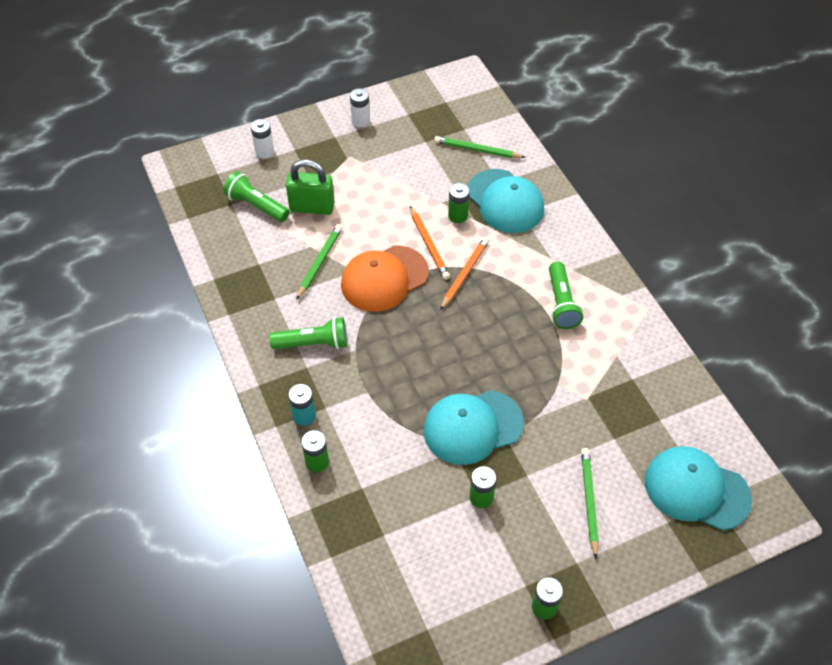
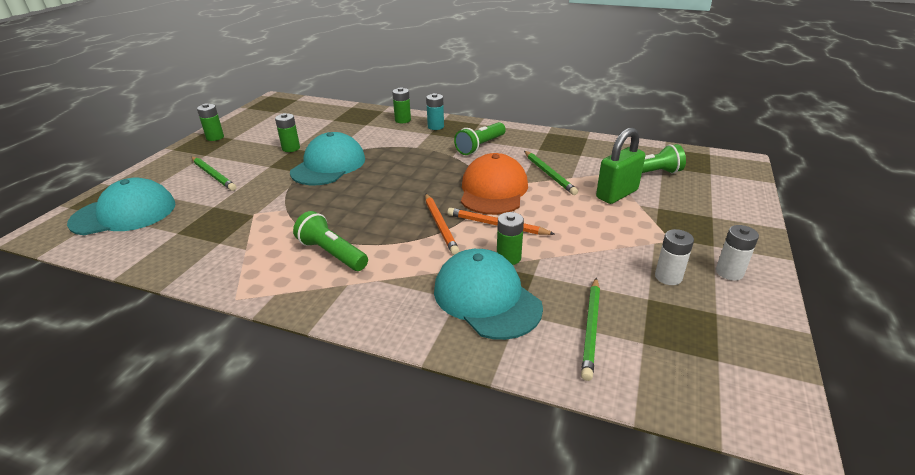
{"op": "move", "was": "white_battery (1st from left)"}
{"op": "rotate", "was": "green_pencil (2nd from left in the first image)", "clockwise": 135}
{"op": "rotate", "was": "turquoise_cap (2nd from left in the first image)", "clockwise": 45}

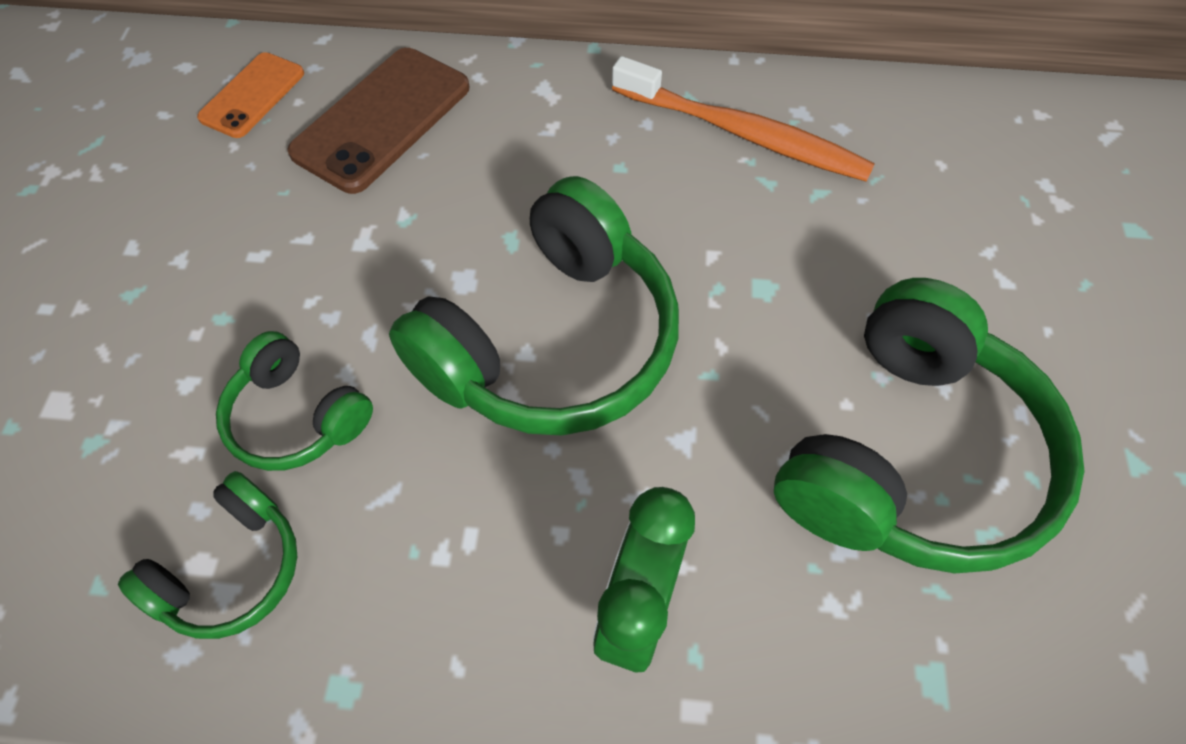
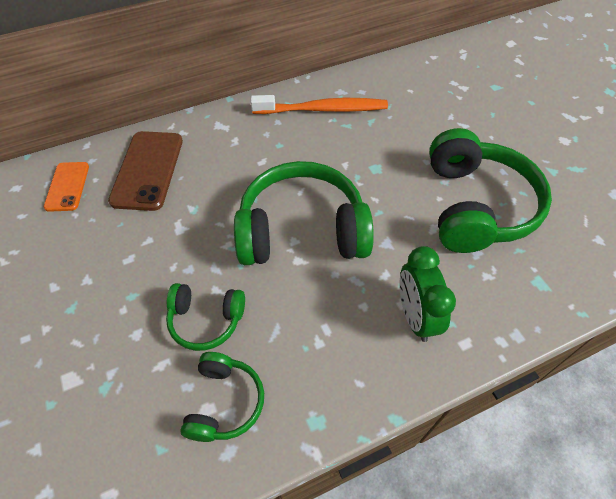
{"op": "rotate", "was": "green_headphones (3rd from left)", "clockwise": -105}

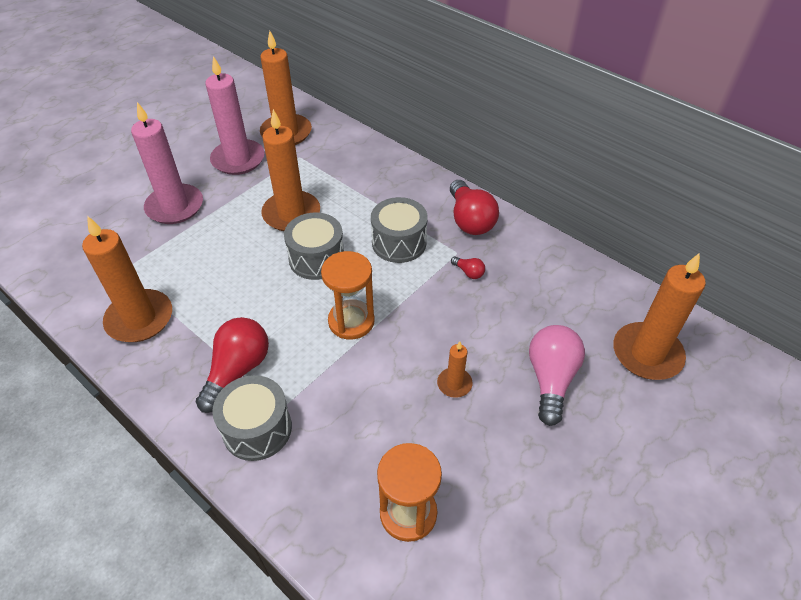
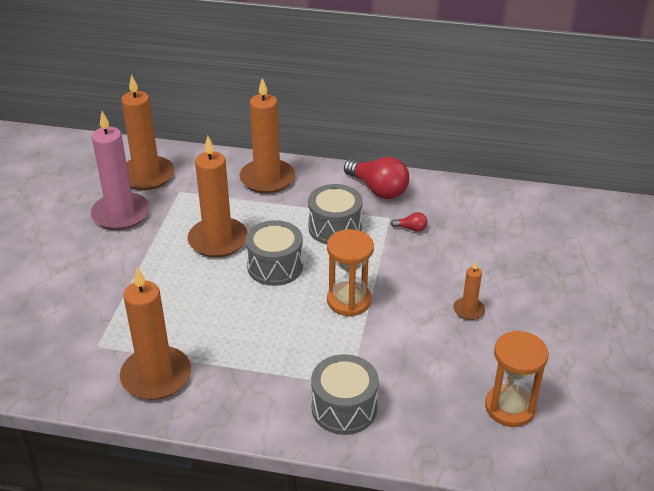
{"op": "delete", "was": "pink_candle (1st from left)"}
{"op": "move", "was": "orange_candle (5th from left in the first image)", "now": "orange_candle (4th from left)"}
{"op": "delete", "was": "red_light_bulb (1st from left)"}
{"op": "delete", "was": "pink_light_bulb"}

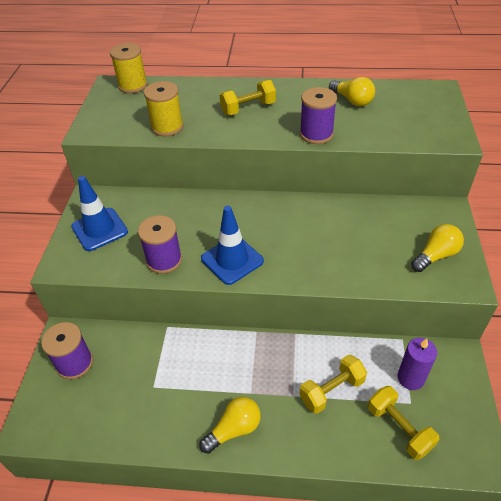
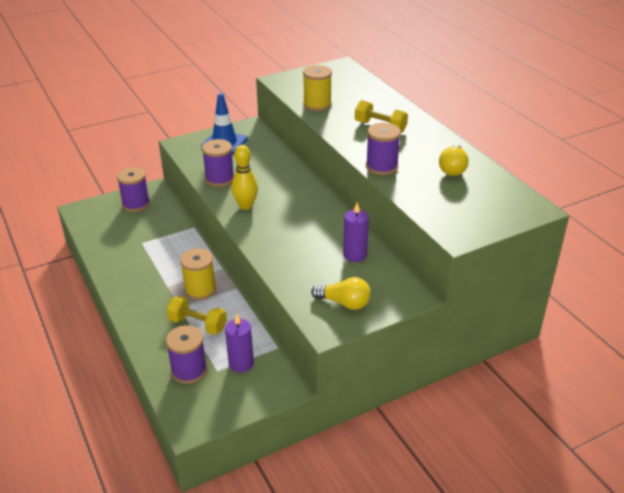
{"op": "move", "was": "yellow_spool (1st from left)"}
{"op": "replace", "was": "blue_traffic_cone (2nd from left)", "now": "yellow_bowling_pin"}
{"op": "replace", "was": "yellow_dumbbell (3rd from left)", "now": "purple_spool (2nd from left)"}
{"op": "delete", "was": "yellow_light_bulb (1st from left)"}
{"op": "insert", "now": "purple_candle (2nd from left)"}

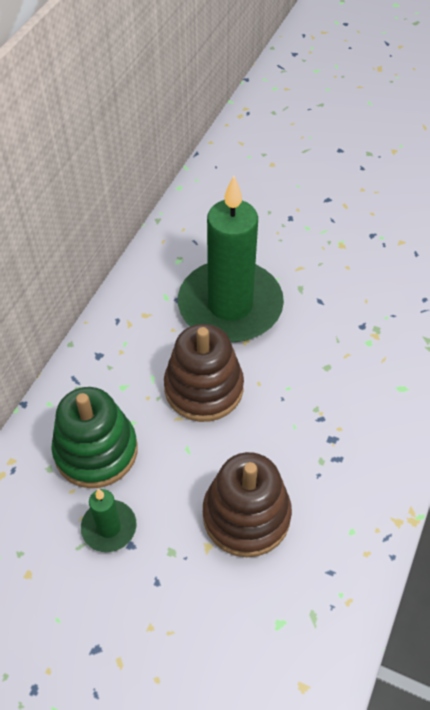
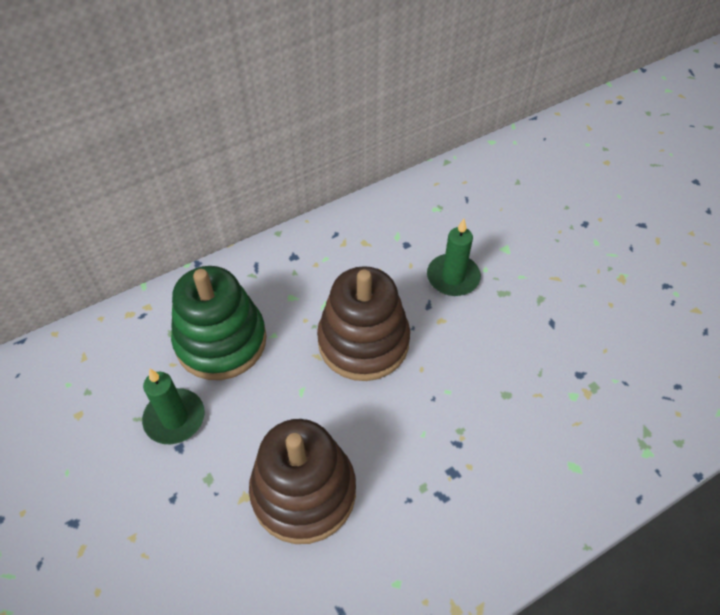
{"op": "resize", "was": "green_candle (2nd from left)", "ratio": 0.44}

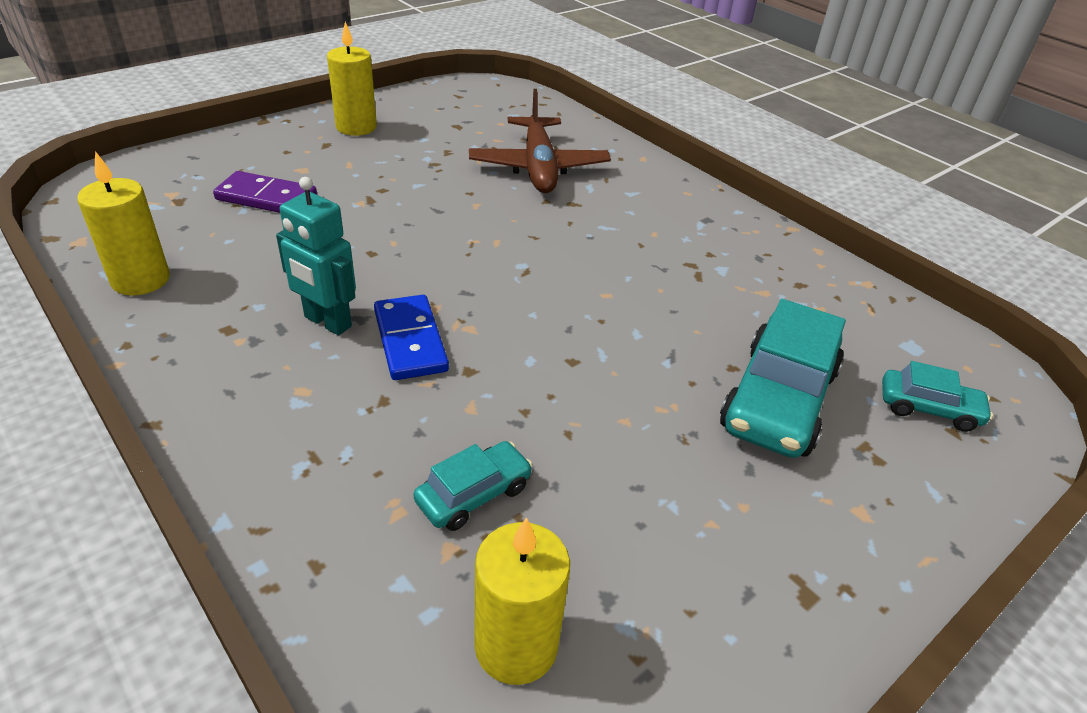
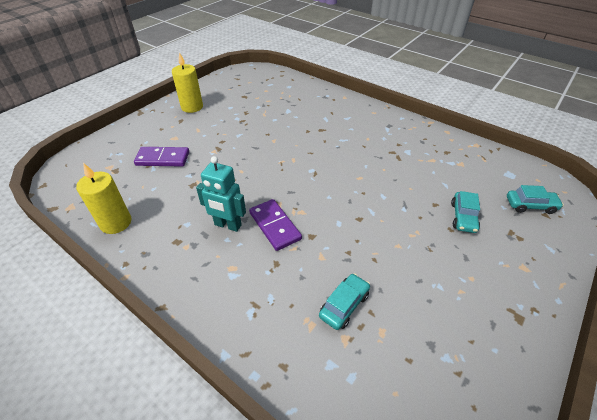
{"op": "delete", "was": "brown_plane"}
{"op": "recolor", "was": "blue_domino", "now": "purple_domino (2nd from left)"}
{"op": "resize", "was": "turquoise_car (2nd from left)", "ratio": 0.53}
{"op": "delete", "was": "yellow_candle (3rd from left)"}

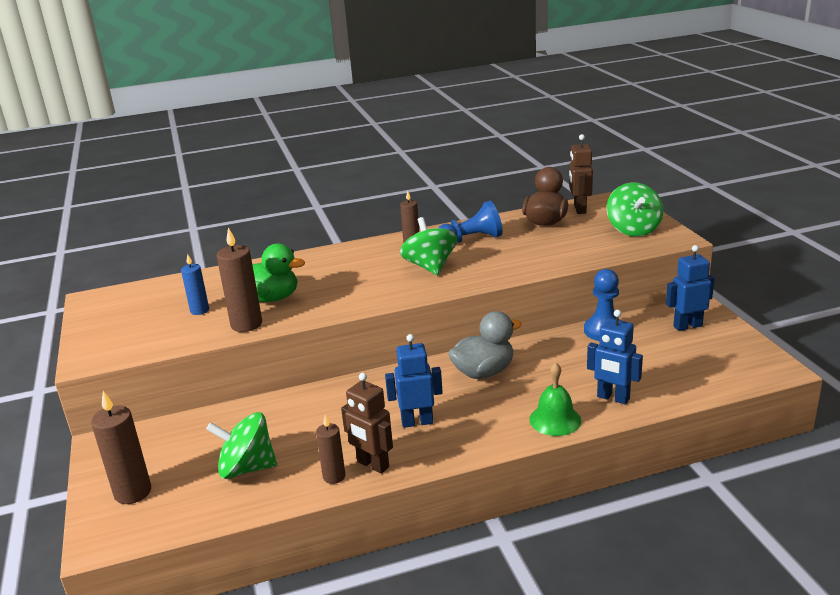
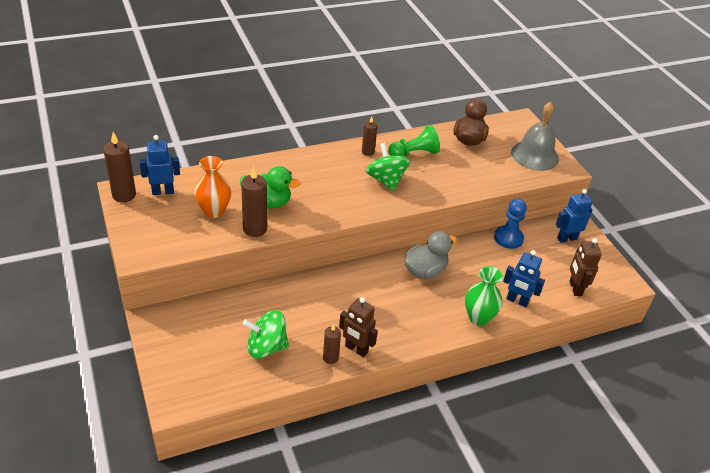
{"op": "move", "was": "brown_robot (2nd from left)"}
{"op": "replace", "was": "green_spinning_top (3rd from left)", "now": "grey_bell"}
{"op": "recolor", "was": "blue_pawn (1st from left)", "now": "green_pawn"}
{"op": "replace", "was": "blue_candle", "now": "orange_vase"}
{"op": "move", "was": "blue_robot (1st from left)"}
{"op": "replace", "was": "green_bell", "now": "green_vase"}
{"op": "move", "was": "brown_candle (1st from left)"}

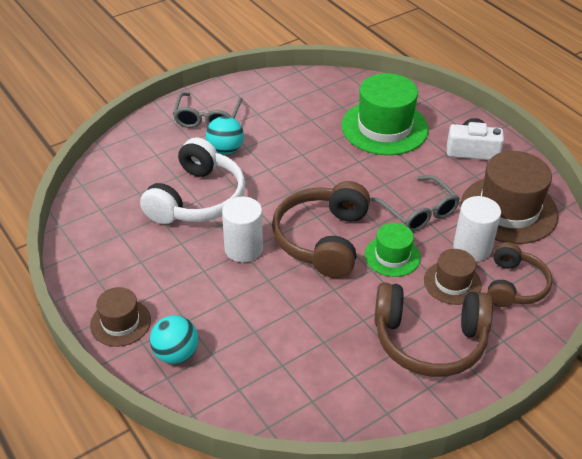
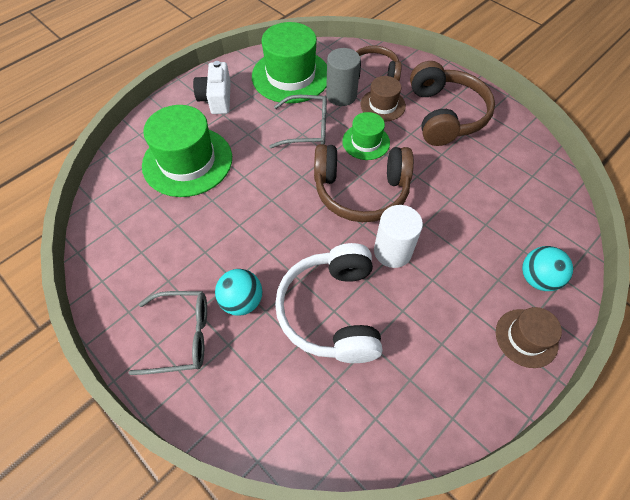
{"op": "rotate", "was": "white_headphones", "clockwise": -105}
{"op": "recolor", "was": "brown_hat (3rd from left)", "now": "green_hat (2nd from left)"}
{"op": "rotate", "was": "grey_glasses (2nd from left)", "clockwise": 45}
{"op": "recolor", "was": "white_cylinder (2nd from left)", "now": "grey_cylinder"}

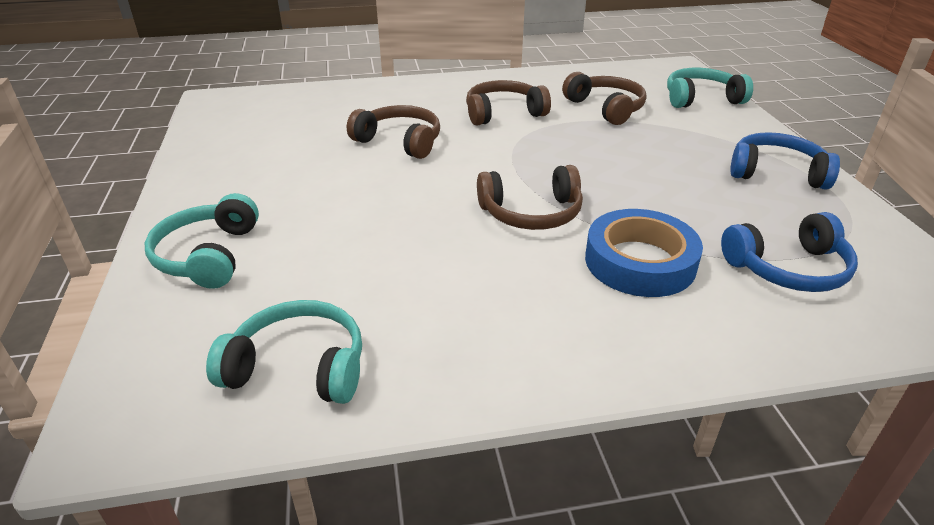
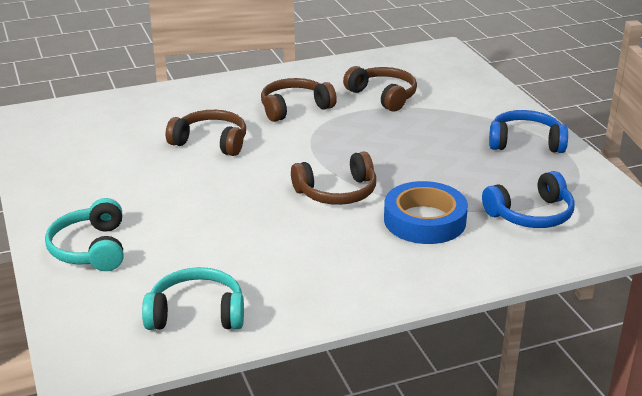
{"op": "delete", "was": "turquoise_headphones (3rd from left)"}

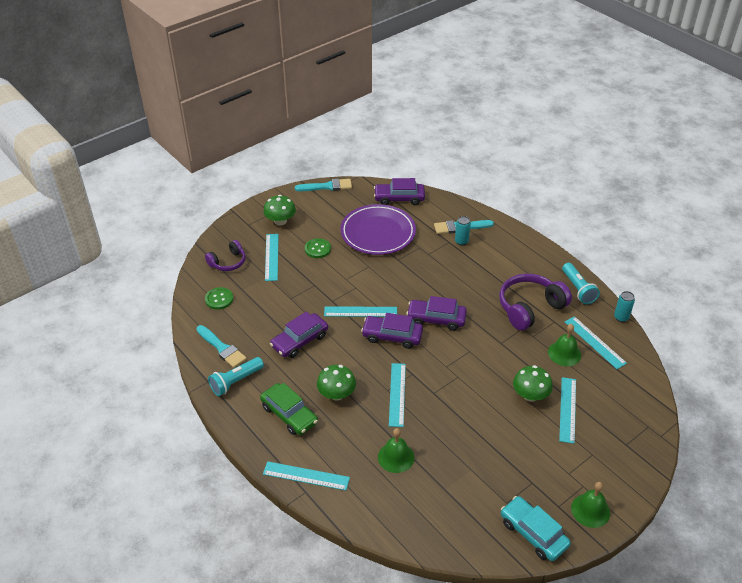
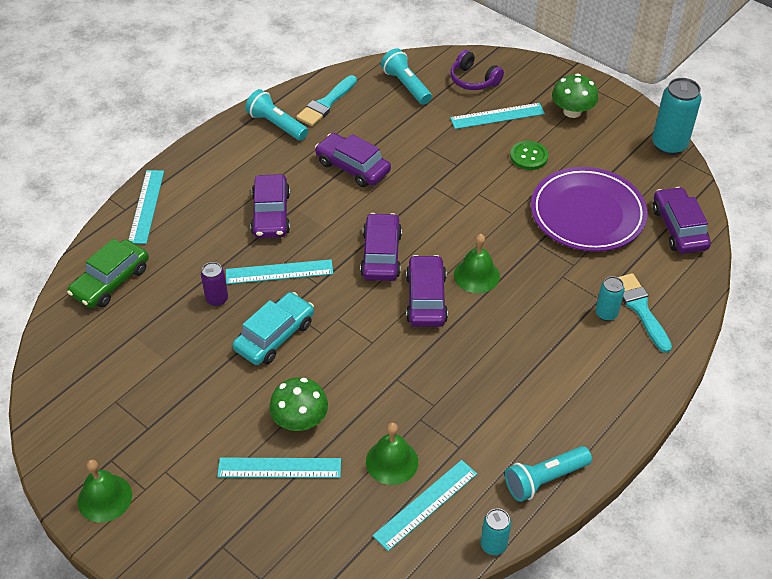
{"op": "replace", "was": "turquoise_brush (2nd from left)", "now": "turquoise_can (3rd from left)"}
{"op": "delete", "was": "purple_headphones (2nd from left)"}
{"op": "replace", "was": "green_button (1st from left)", "now": "turquoise_flashlight (2nd from left)"}
{"op": "delete", "was": "turquoise_ruler (3rd from left)"}
{"op": "replace", "was": "green_mushroom (2nd from left)", "now": "purple_car (1st from left)"}
{"op": "move", "was": "green_car"}
{"op": "move", "was": "green_bell (1st from left in the first image)", "now": "green_bell (3rd from left)"}
{"op": "move", "was": "turquoise_car"}
{"op": "insert", "now": "purple_can"}

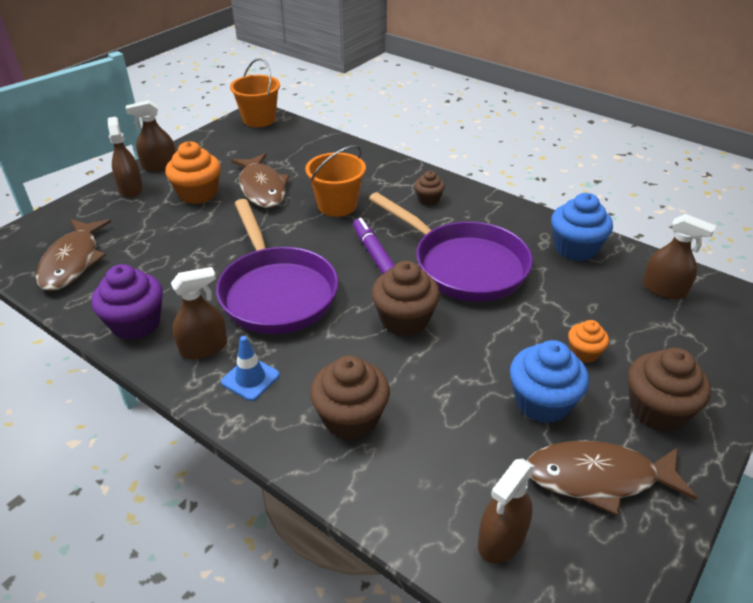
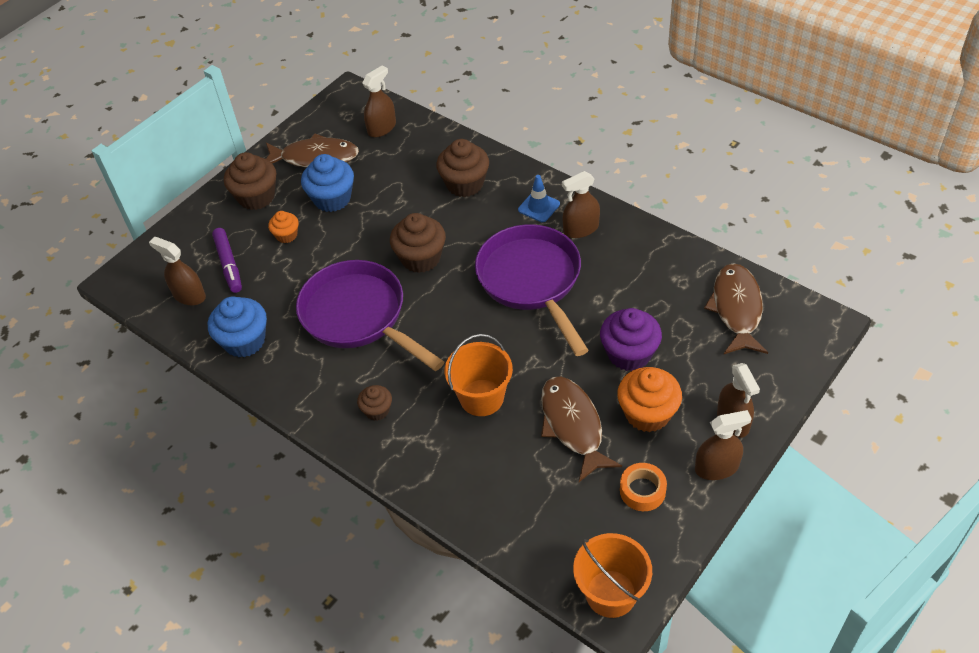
{"op": "move", "was": "purple_marker"}
{"op": "move", "was": "purple_cupcake"}
{"op": "insert", "now": "orange_tape"}

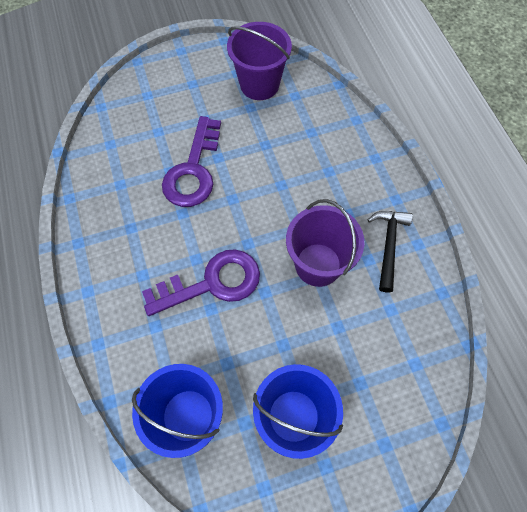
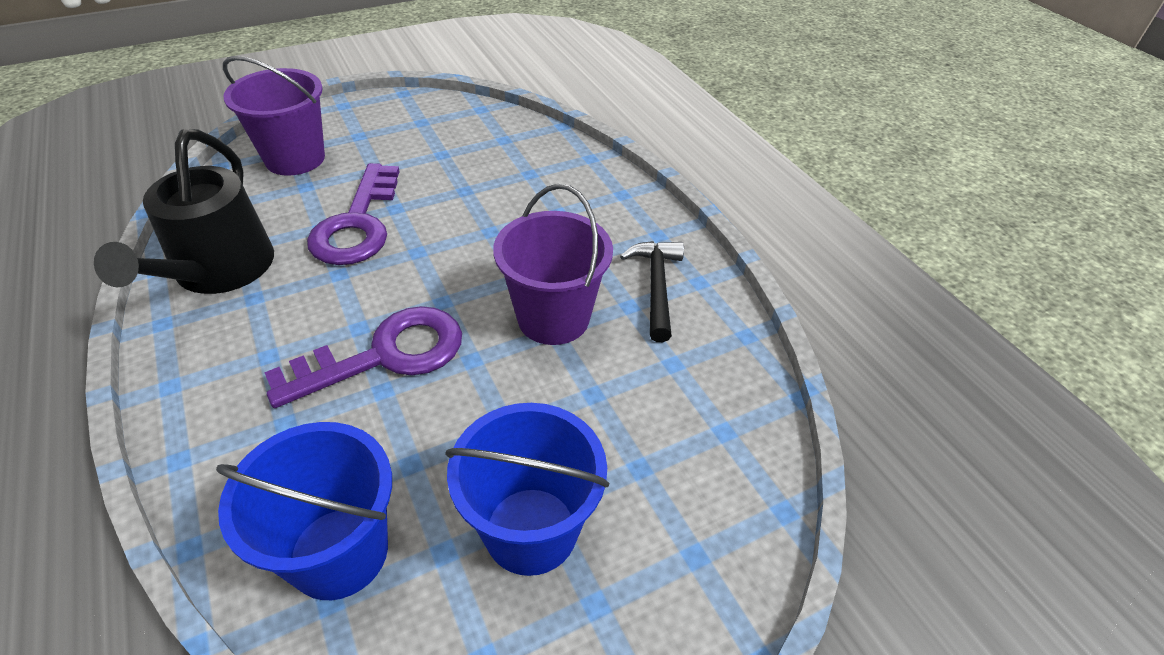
{"op": "move", "was": "purple_bucket (1st from left)"}
{"op": "insert", "now": "black_watering_can"}

